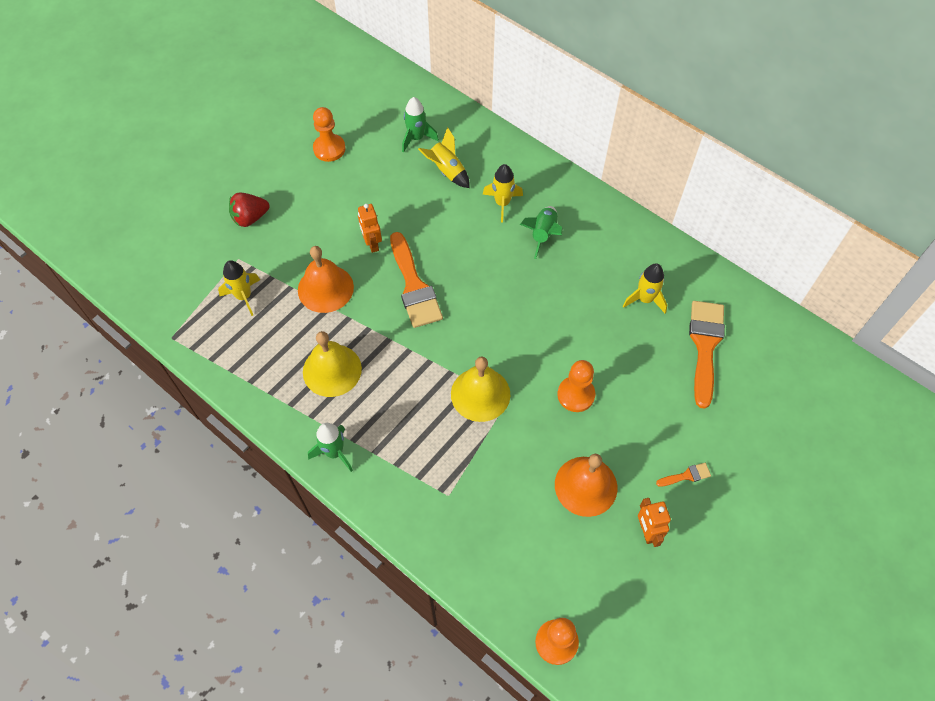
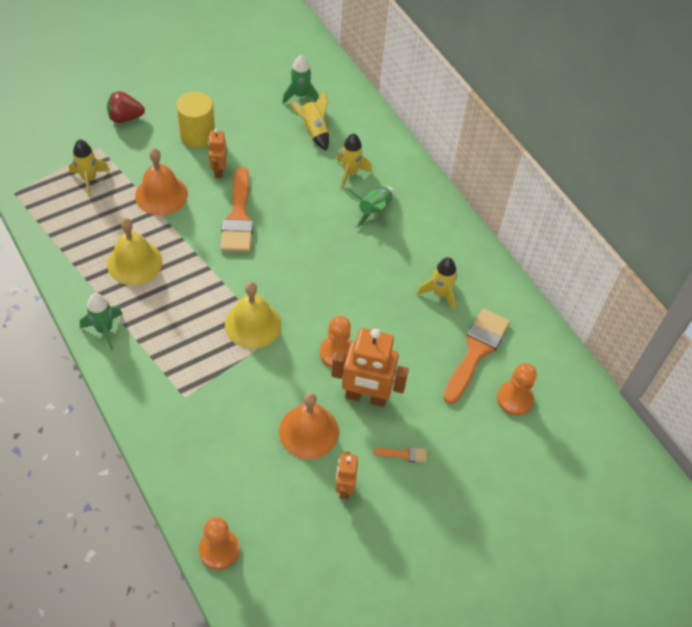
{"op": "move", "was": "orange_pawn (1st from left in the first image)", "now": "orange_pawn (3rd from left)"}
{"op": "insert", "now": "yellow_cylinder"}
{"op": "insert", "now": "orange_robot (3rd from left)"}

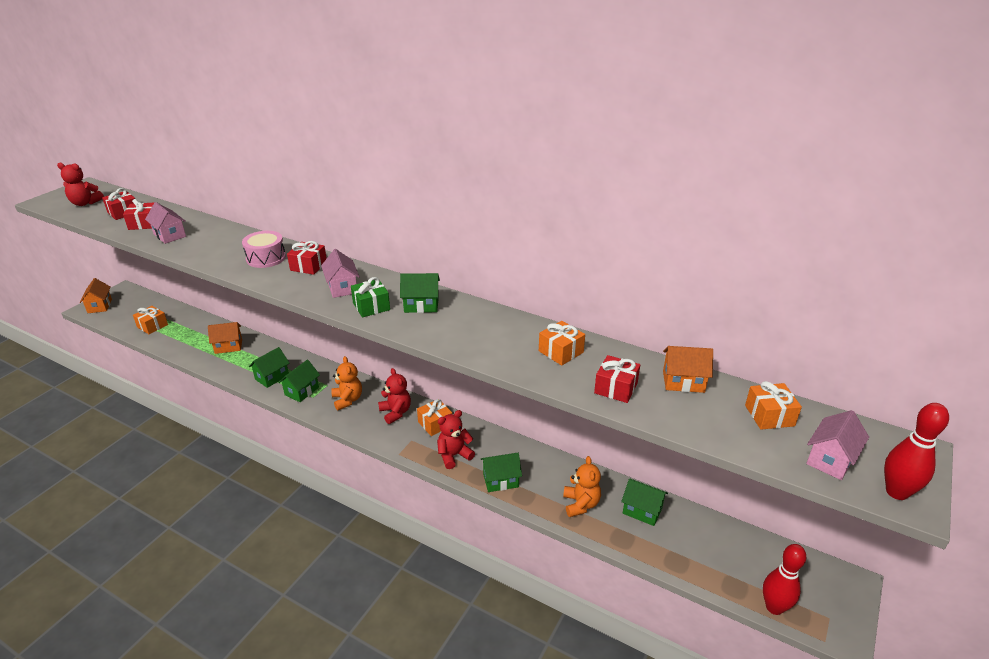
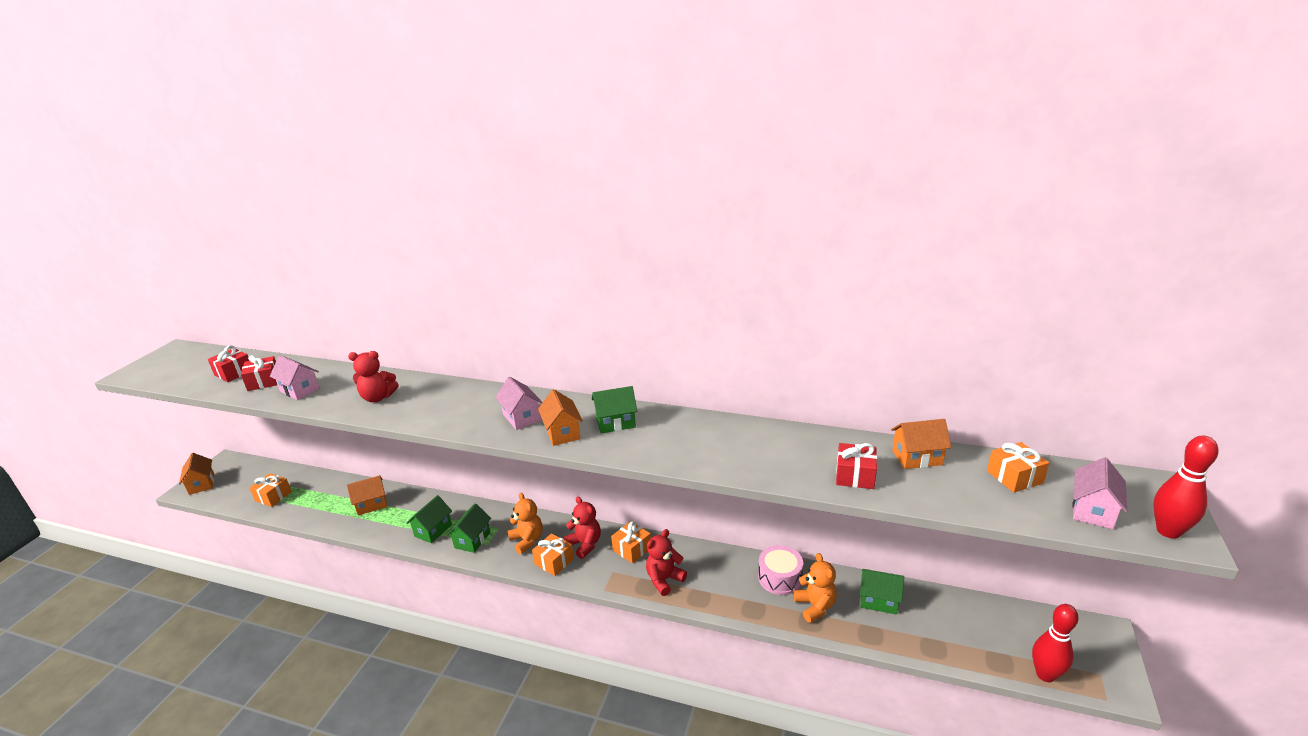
{"op": "move", "was": "red_teddy_bear (1st from left)"}
{"op": "move", "was": "pink_drum"}
{"op": "delete", "was": "red_gift (3rd from left)"}
{"op": "replace", "was": "green_gift", "now": "orange_house (3rd from left)"}
{"op": "move", "was": "orange_gift (3rd from left in the first image)", "now": "orange_gift (2nd from left)"}
{"op": "delete", "was": "green_house (4th from left)"}

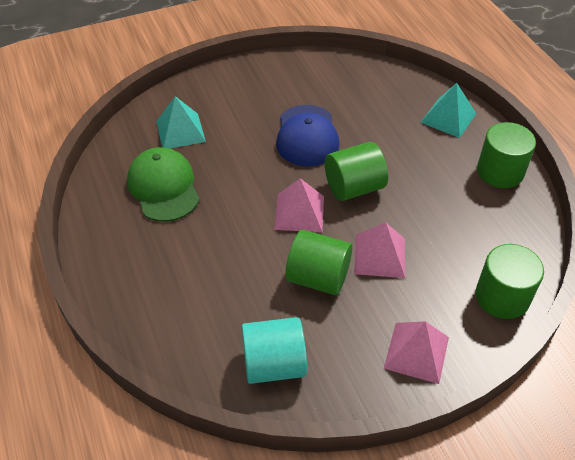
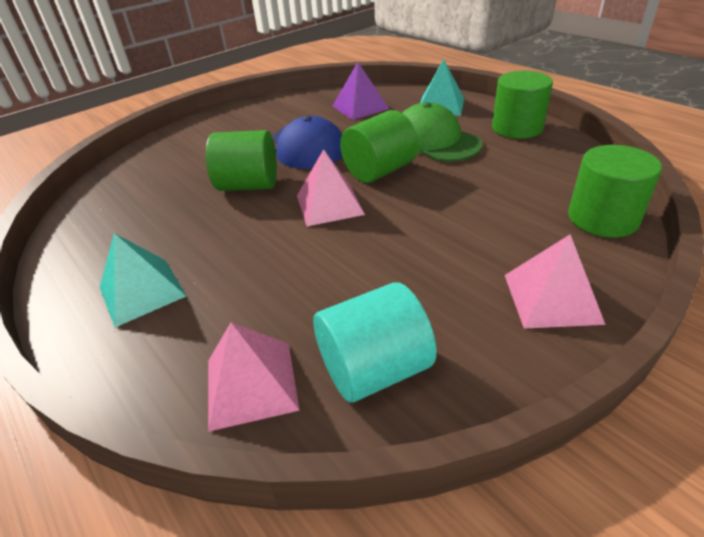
{"op": "move", "was": "turquoise_pyramid (1st from left)"}
{"op": "move", "was": "green_cap"}
{"op": "move", "was": "pink_pyramid (2nd from left in the first image)", "now": "pink_pyramid (1st from left)"}
{"op": "move", "was": "green_cylinder (1st from left)"}
{"op": "insert", "now": "purple_pyramid"}

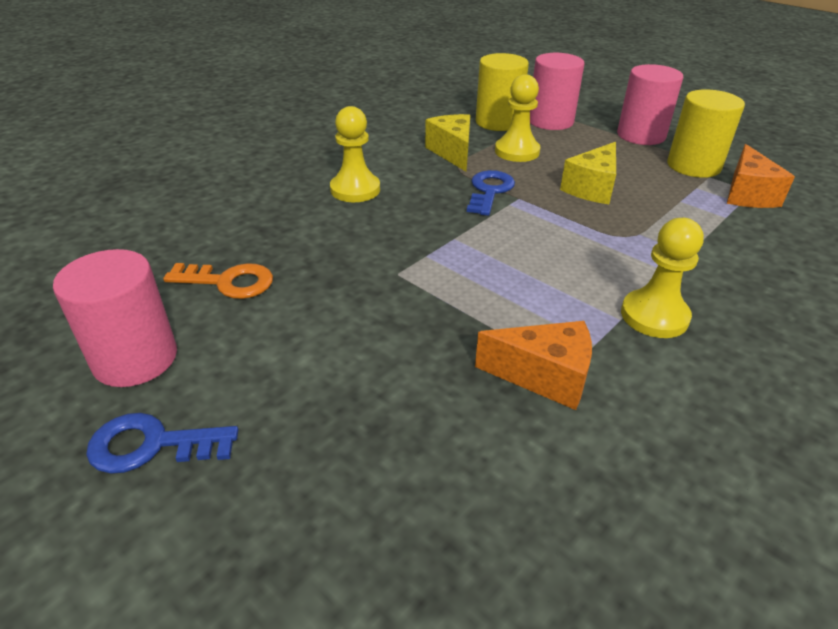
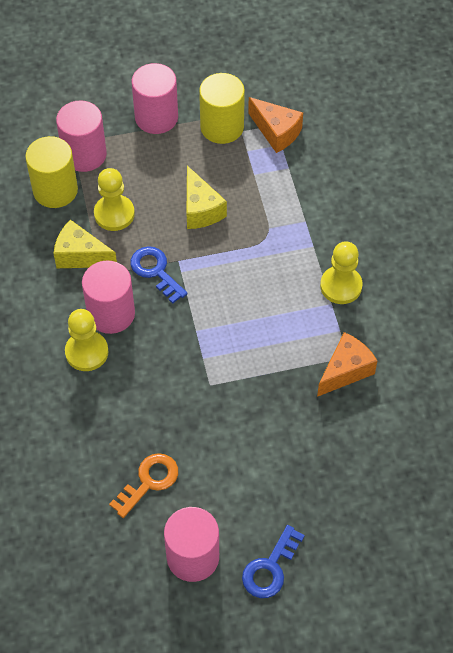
{"op": "insert", "now": "pink_cylinder (2nd from left)"}

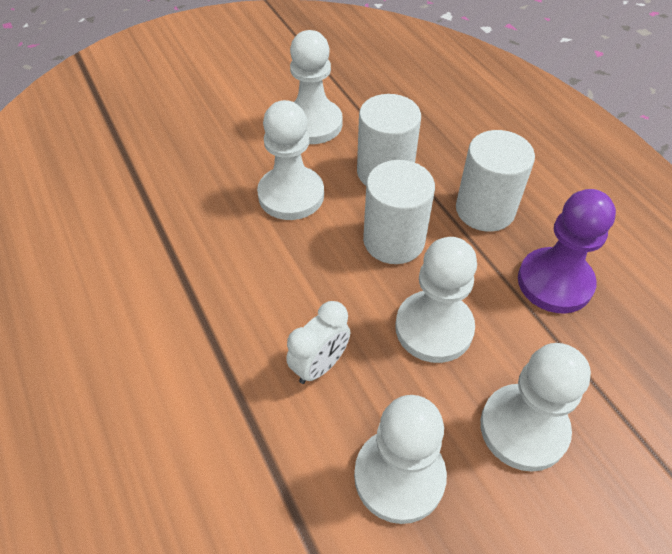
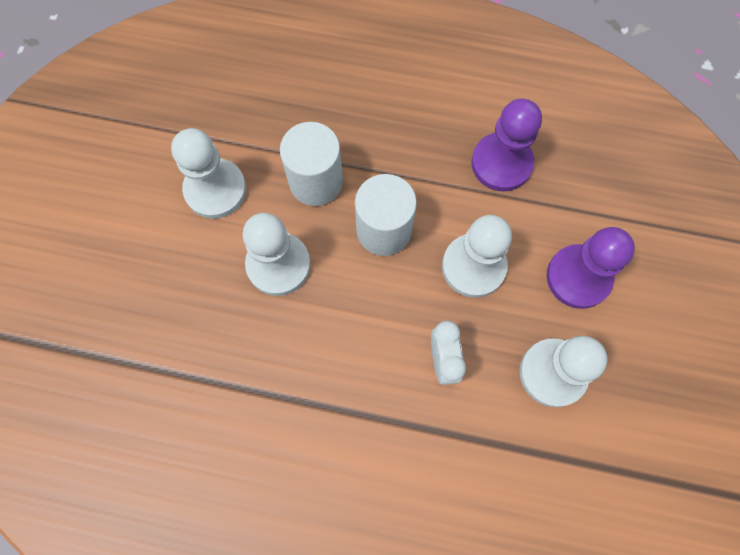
{"op": "delete", "was": "white_cylinder (3rd from left)"}
{"op": "recolor", "was": "white_pawn (5th from left)", "now": "purple_pawn (2nd from left)"}

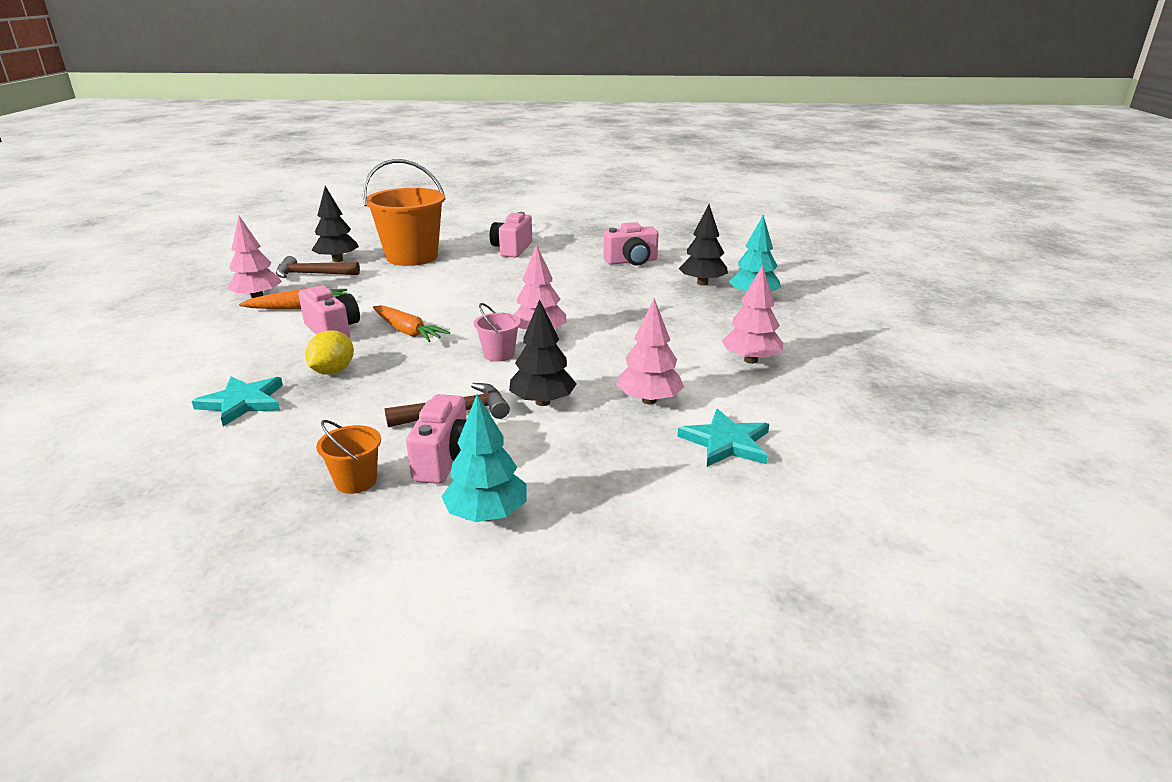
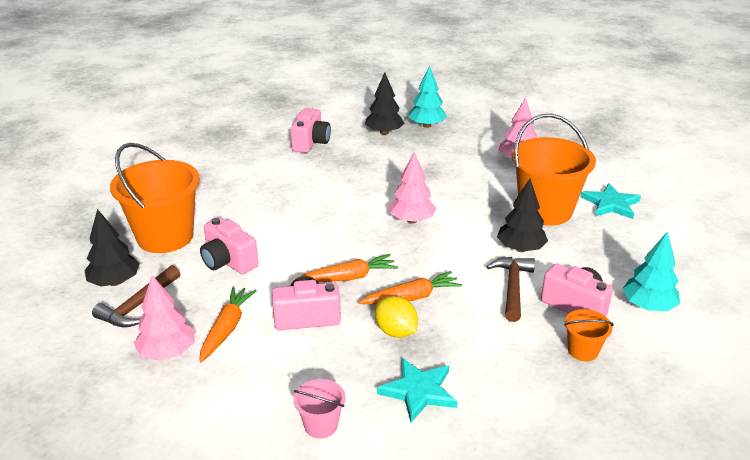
{"op": "move", "was": "pink_camera (3rd from left in the first image)", "now": "pink_camera (1st from left)"}
{"op": "replace", "was": "pink_tree (3rd from left)", "now": "orange_bucket (2nd from left)"}
{"op": "move", "was": "pink_bucket"}
{"op": "insert", "now": "orange_carrot (3rd from left)"}

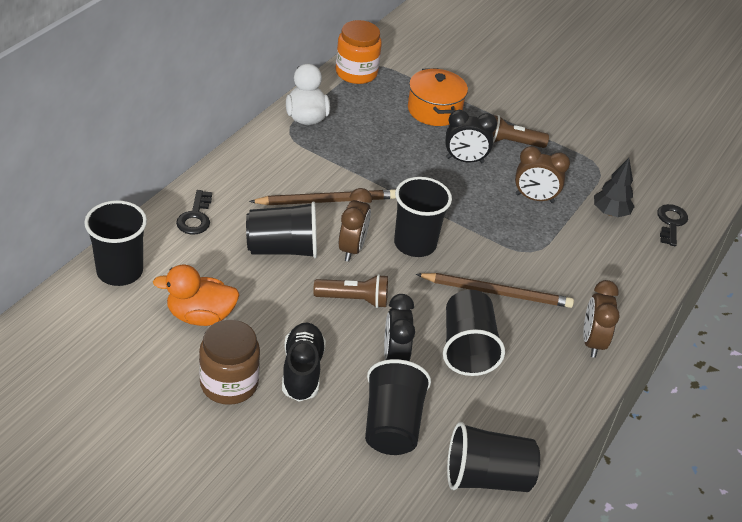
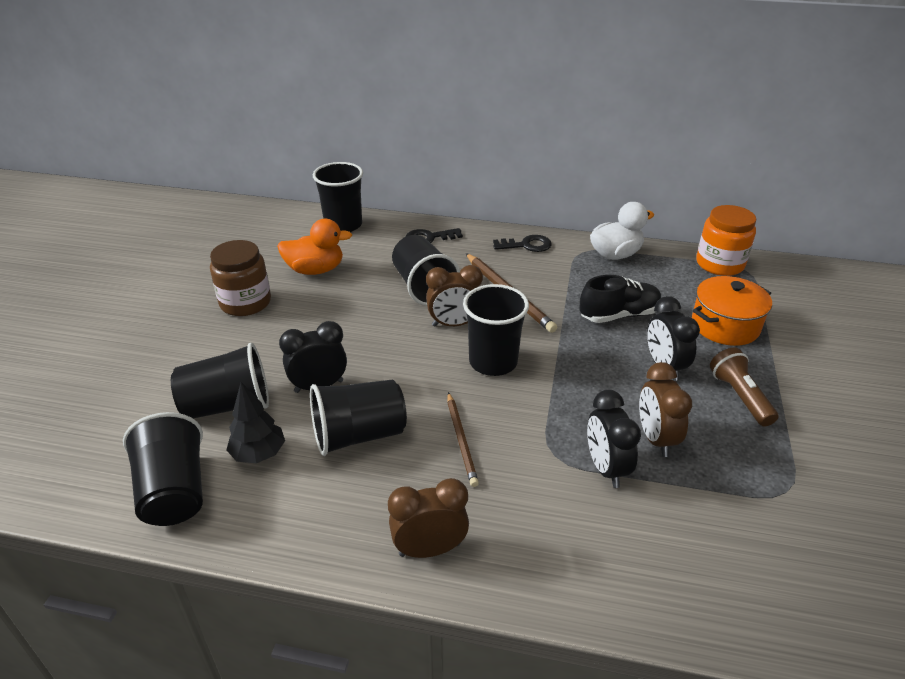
{"op": "move", "was": "black_tree"}
{"op": "move", "was": "black_key (2nd from left)"}
{"op": "rotate", "was": "orange_duck", "clockwise": 105}
{"op": "resize", "was": "brown_pencil (2nd from left in the first image)", "ratio": 0.66}
{"op": "delete", "was": "brown_flashlight (1st from left)"}
{"op": "move", "was": "black_shoe"}
{"op": "insert", "now": "black_clock (2nd from left)"}

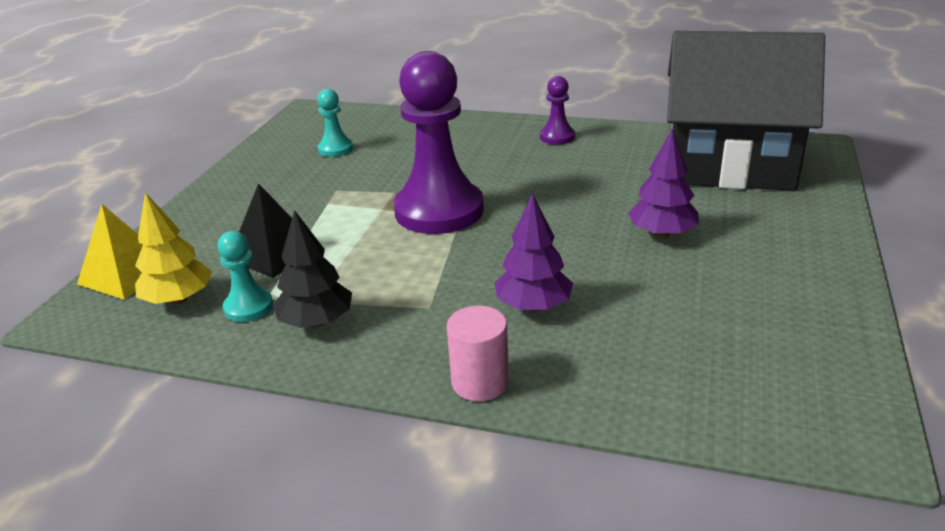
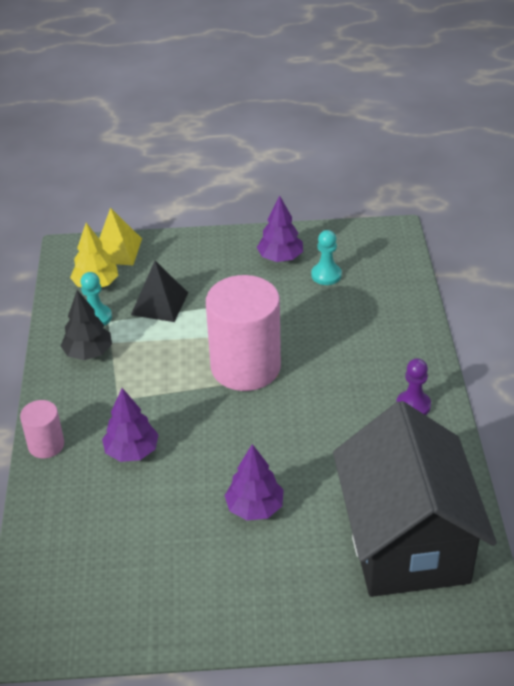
{"op": "replace", "was": "purple_pawn (1st from left)", "now": "pink_cylinder (2nd from left)"}
{"op": "insert", "now": "purple_tree (3rd from left)"}

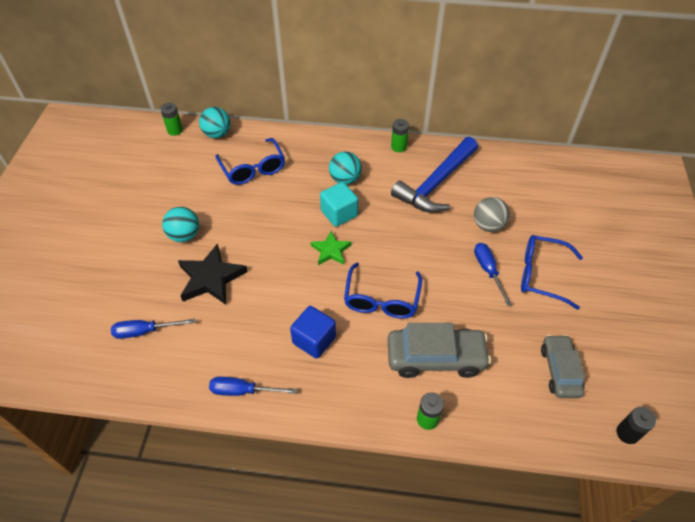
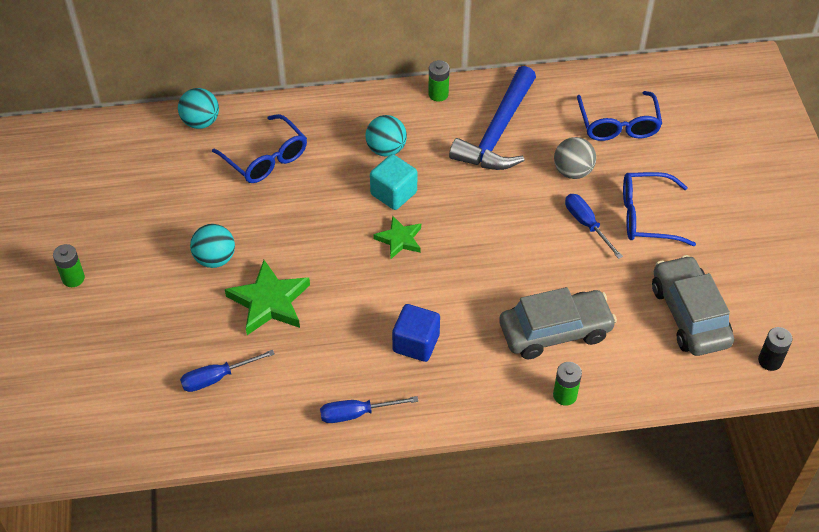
{"op": "move", "was": "green_battery (1st from left)"}
{"op": "recolor", "was": "black_star", "now": "green_star (1st from left)"}
{"op": "move", "was": "blue_glasses (2nd from left)"}
{"op": "resize", "was": "grey_car (2nd from left)", "ratio": 1.51}

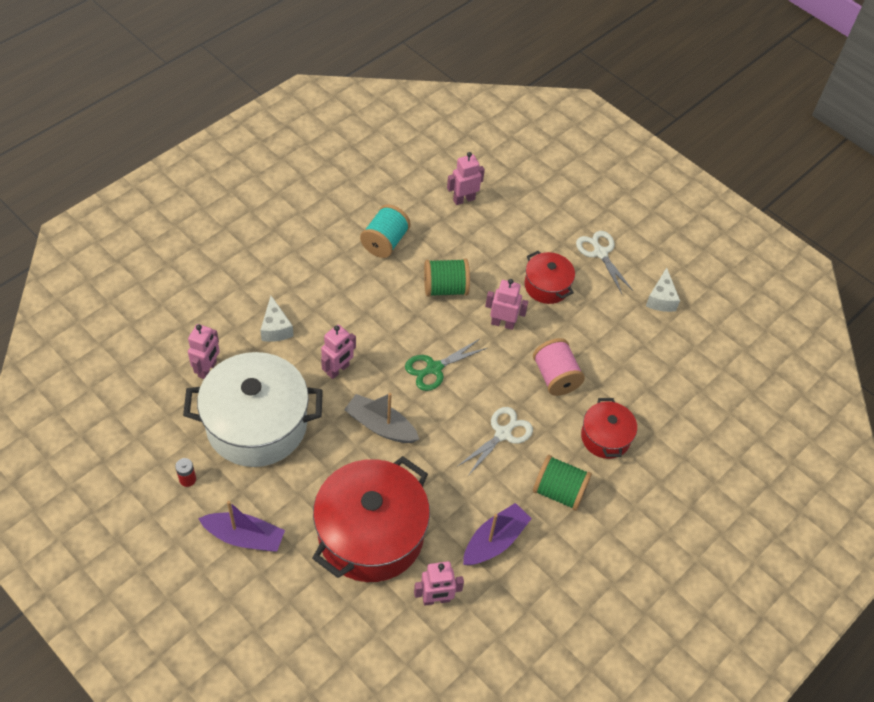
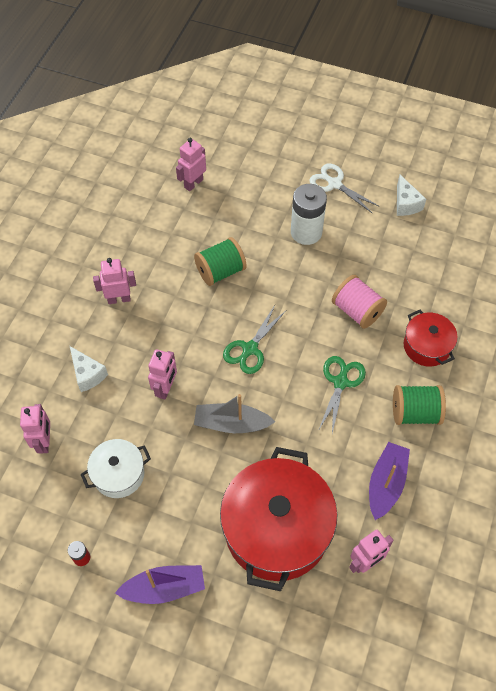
{"op": "delete", "was": "turquoise_spool"}
{"op": "replace", "was": "red_pot (2nd from left)", "now": "white_battery"}
{"op": "move", "was": "pink_robot (5th from left in the first image)", "now": "pink_robot (2nd from left)"}
{"op": "resize", "was": "white_pot", "ratio": 0.51}
{"op": "recolor", "was": "white_scissors (1st from left)", "now": "green_scissors (2nd from left)"}

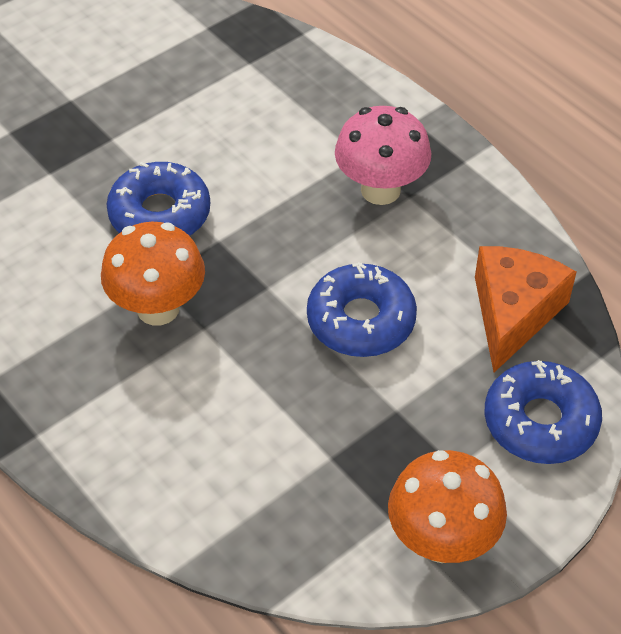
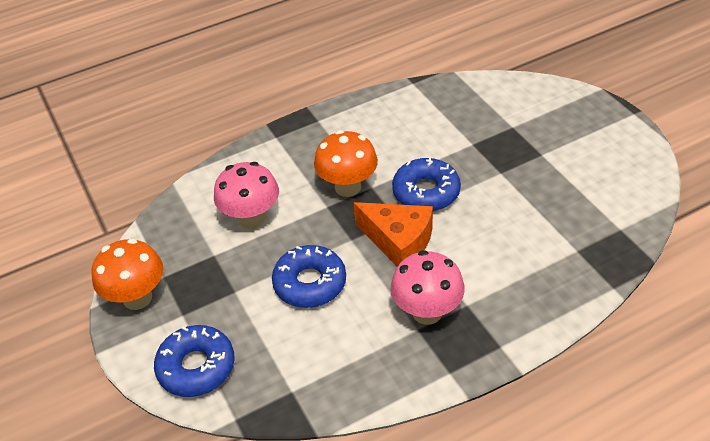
{"op": "move", "was": "orange_cheese"}
{"op": "insert", "now": "pink_mushroom (1st from left)"}

